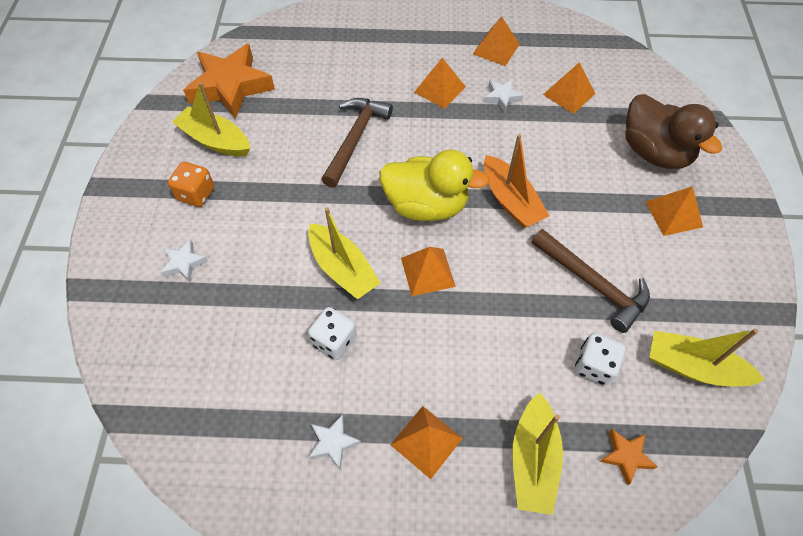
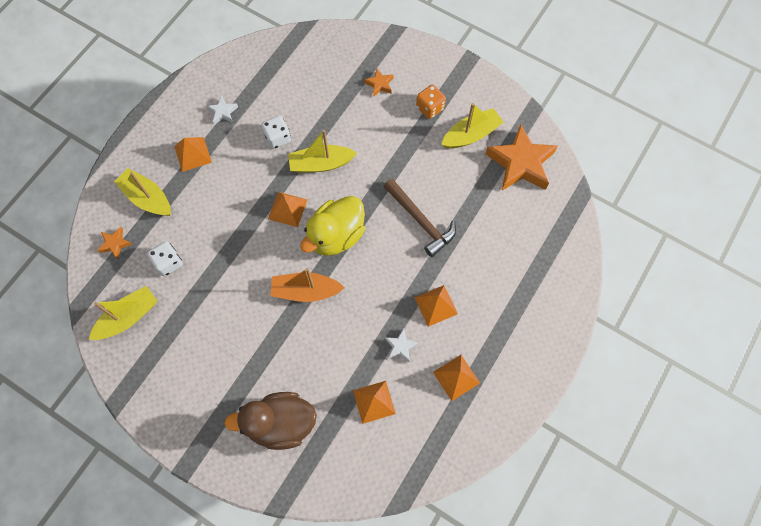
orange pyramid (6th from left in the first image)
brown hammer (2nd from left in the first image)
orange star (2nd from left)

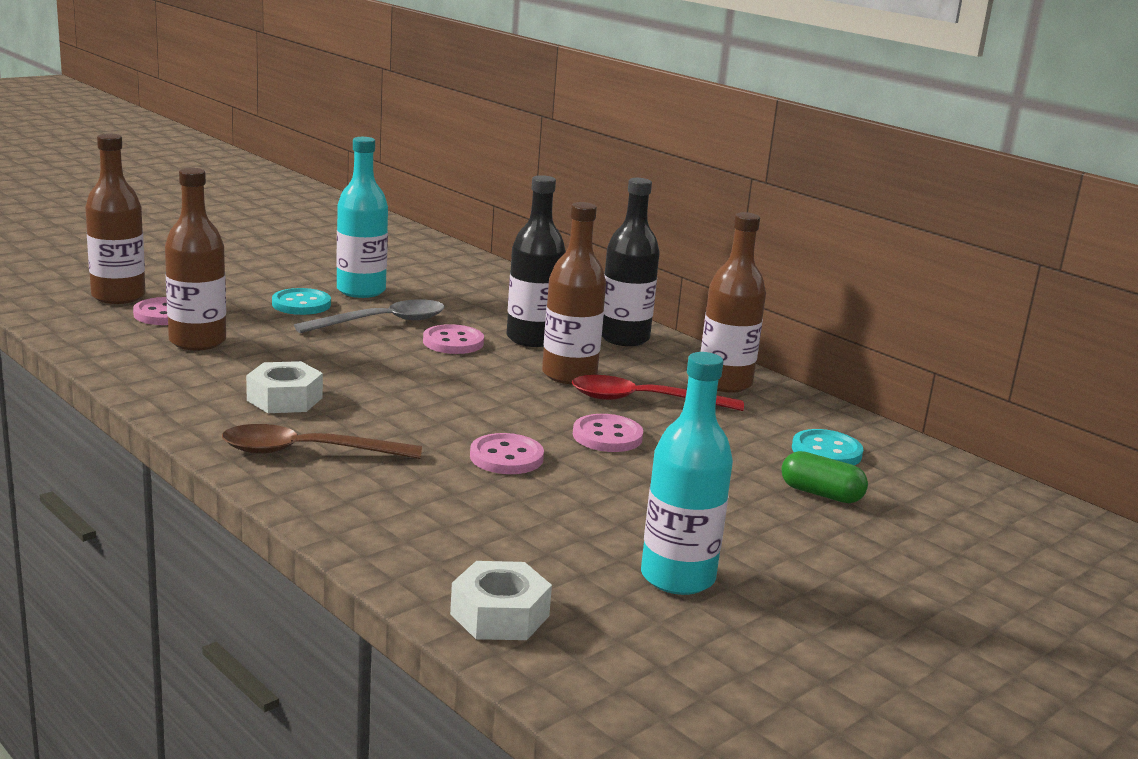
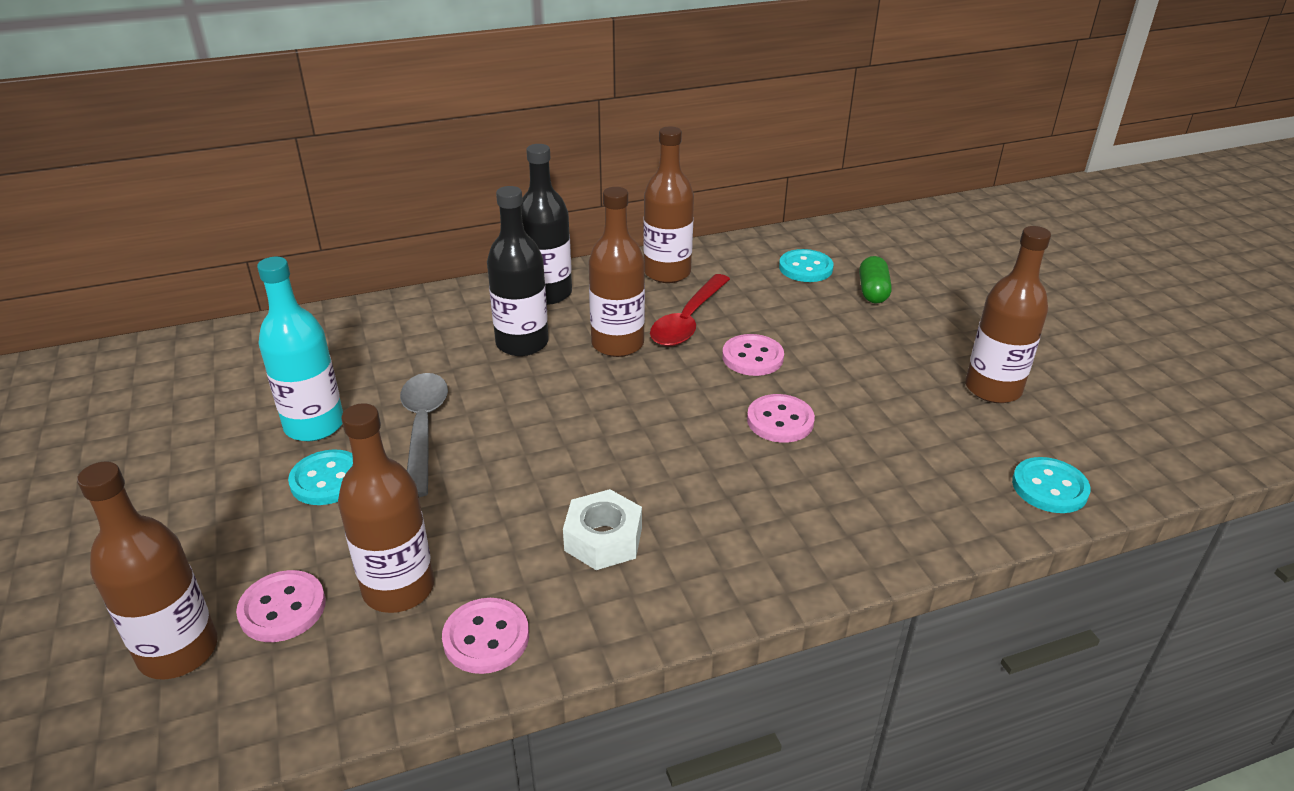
pink button (2nd from left)
brown bottle (5th from left)
brown spoon
green capsule
turquoise button (3rd from left)

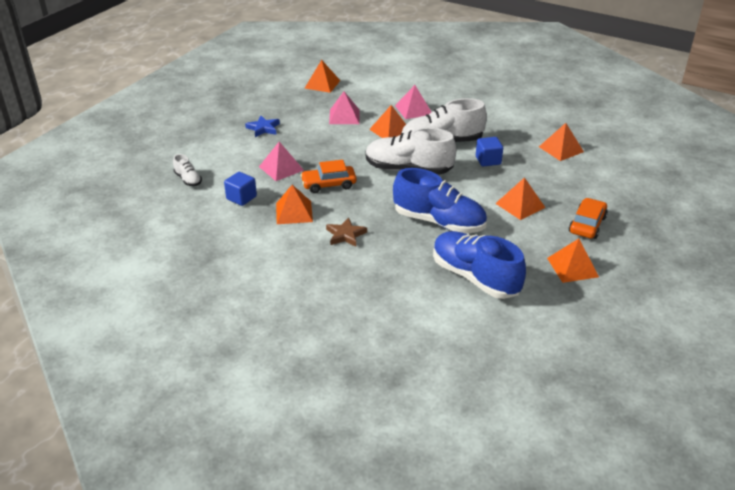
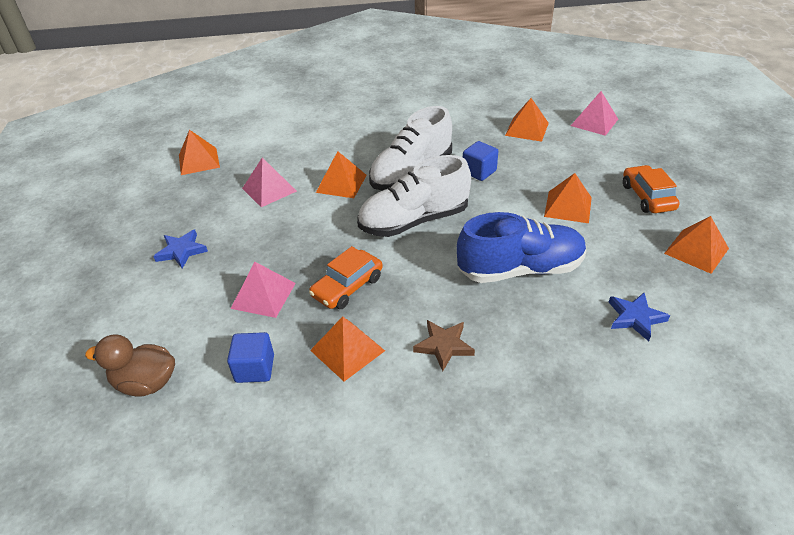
pink pyramid (3rd from left)
brown duck
blue star (2nd from left)

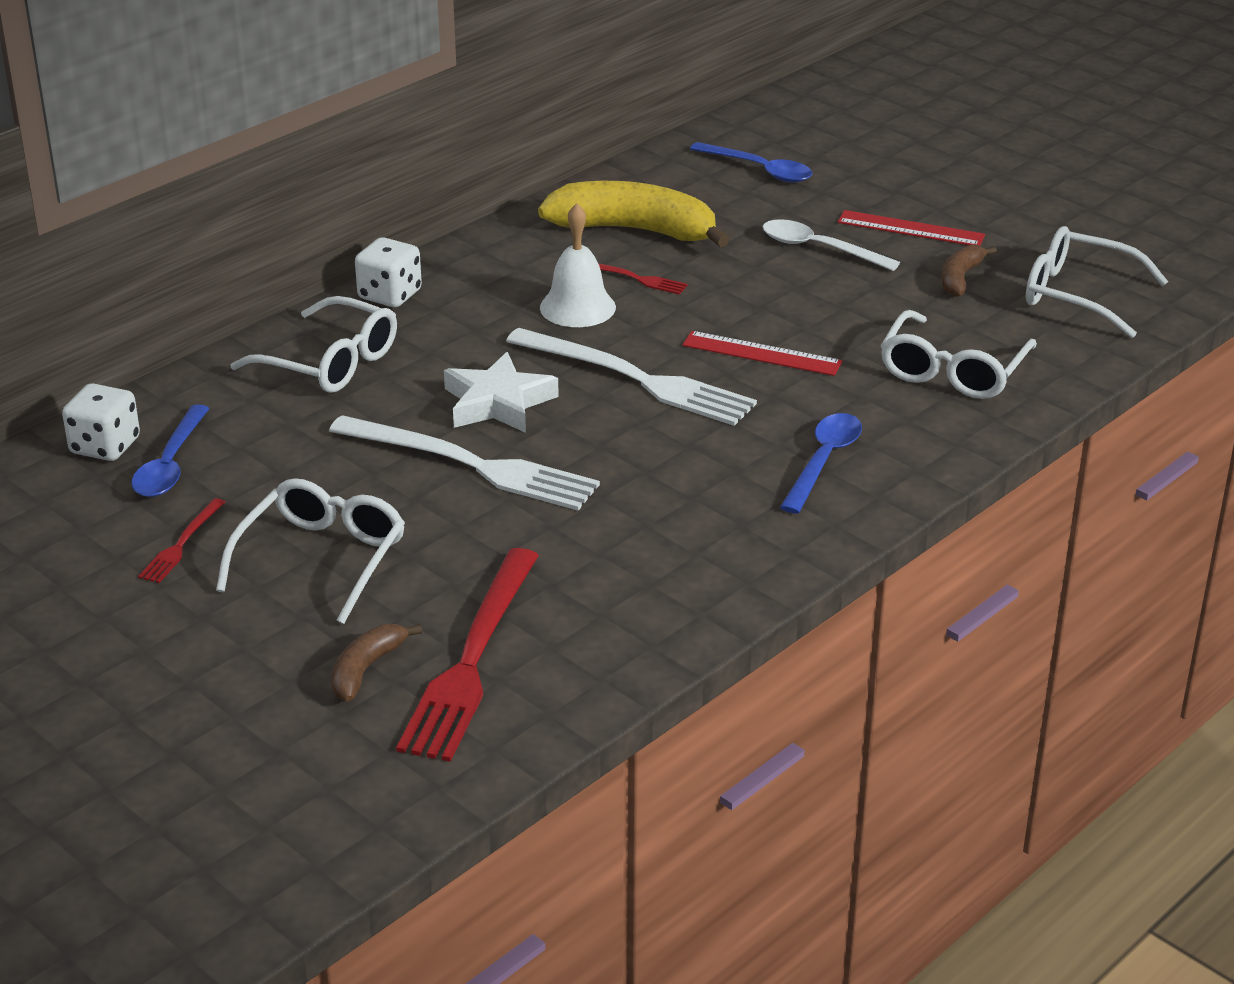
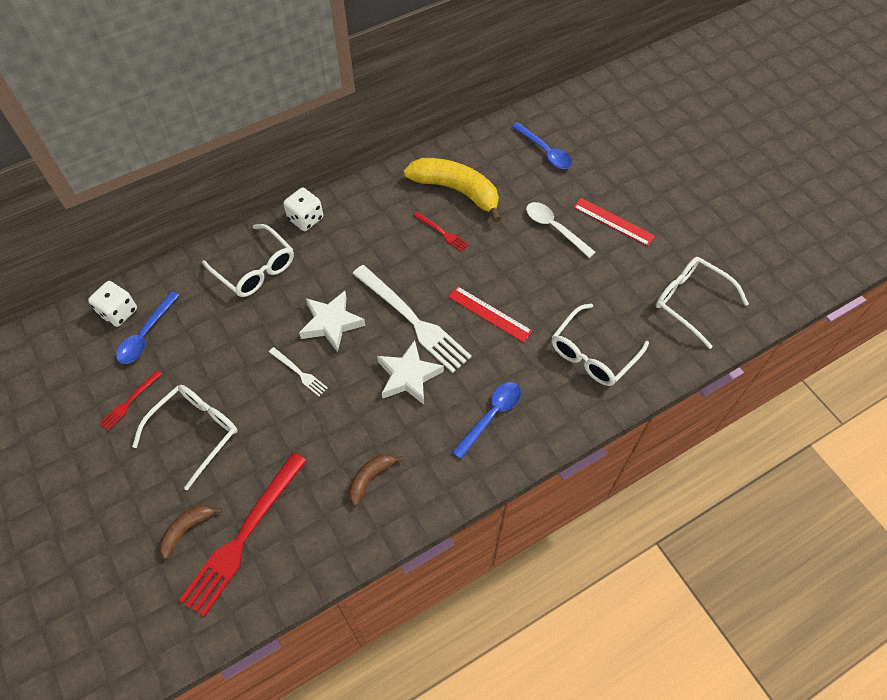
white bell
brown banana (2nd from left)
white fork (1st from left)
white star (2nd from left)

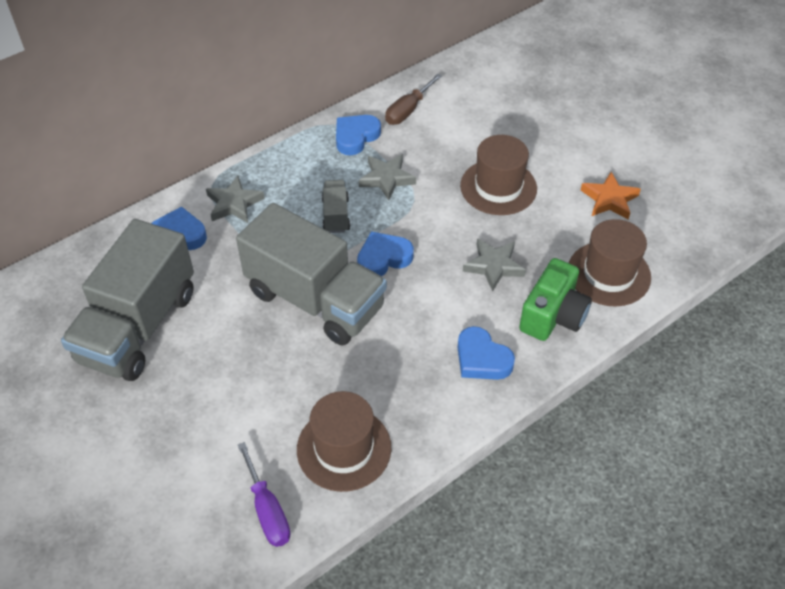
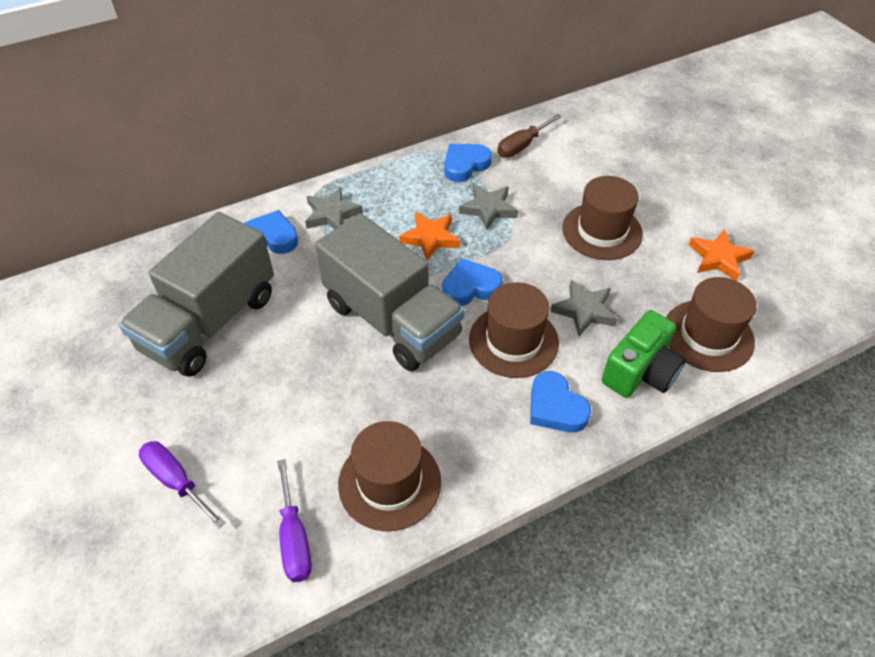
orange star (1st from left)
brown hat (2nd from left)
purple screwdriver (1st from left)

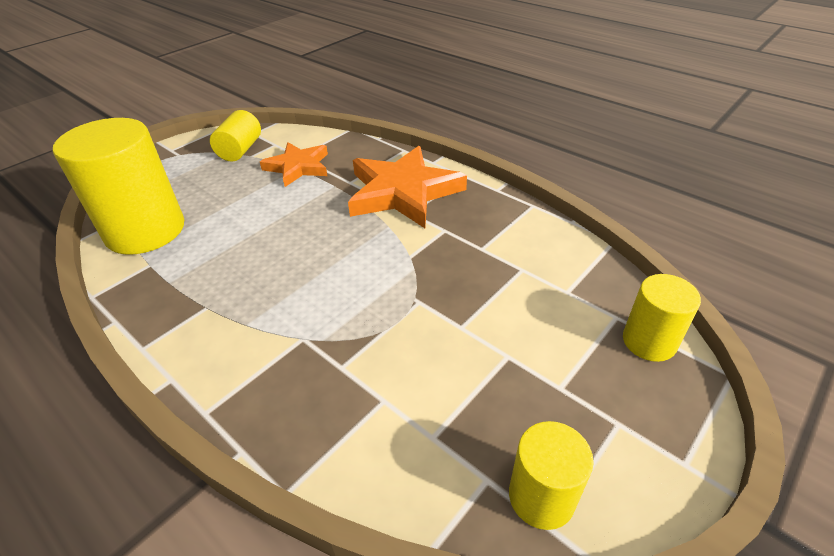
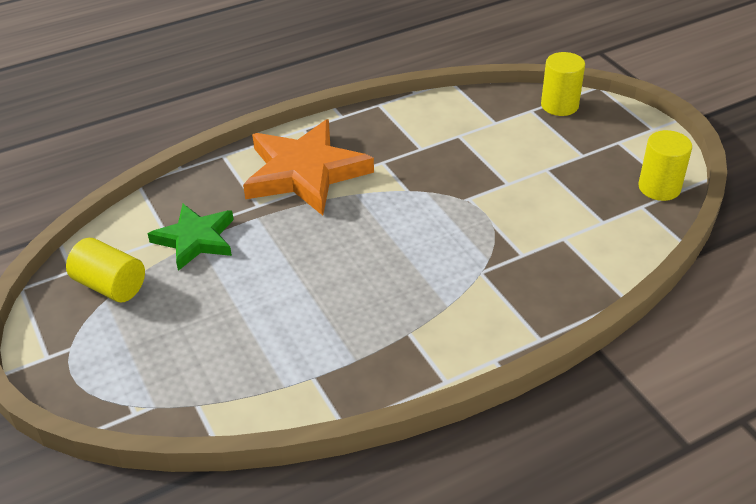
yellow cylinder (1st from left in the first image)
green star

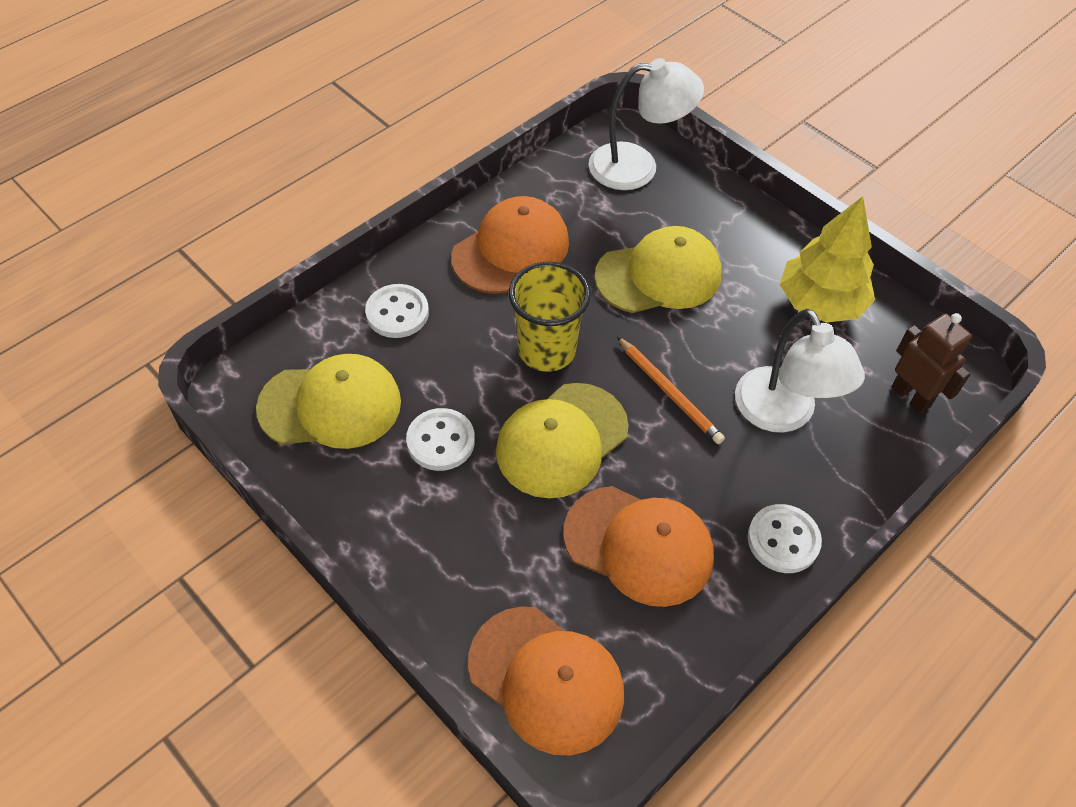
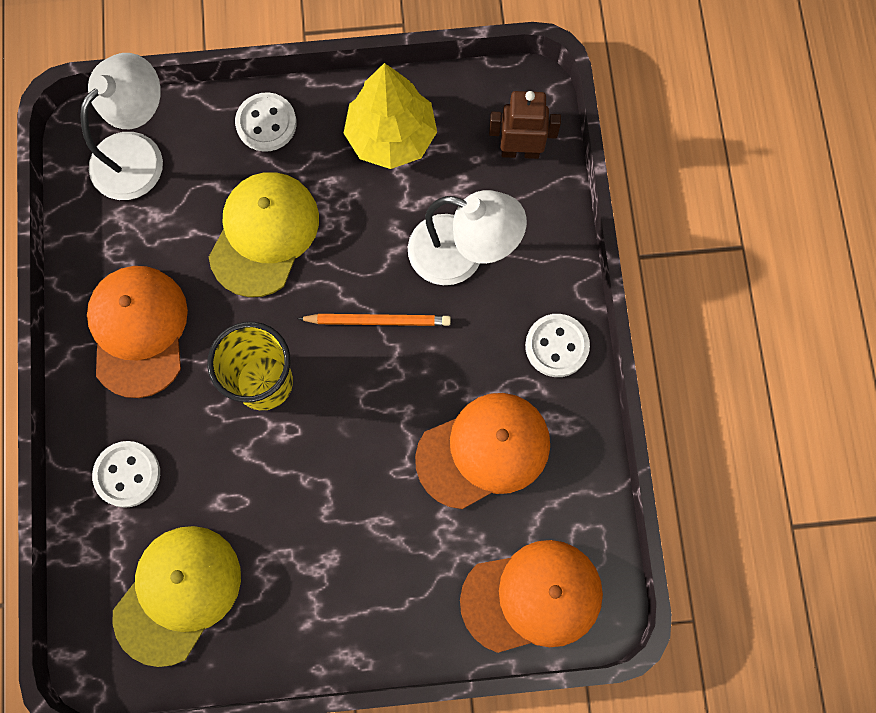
yellow cap (2nd from left in the first image)
white button (2nd from left)

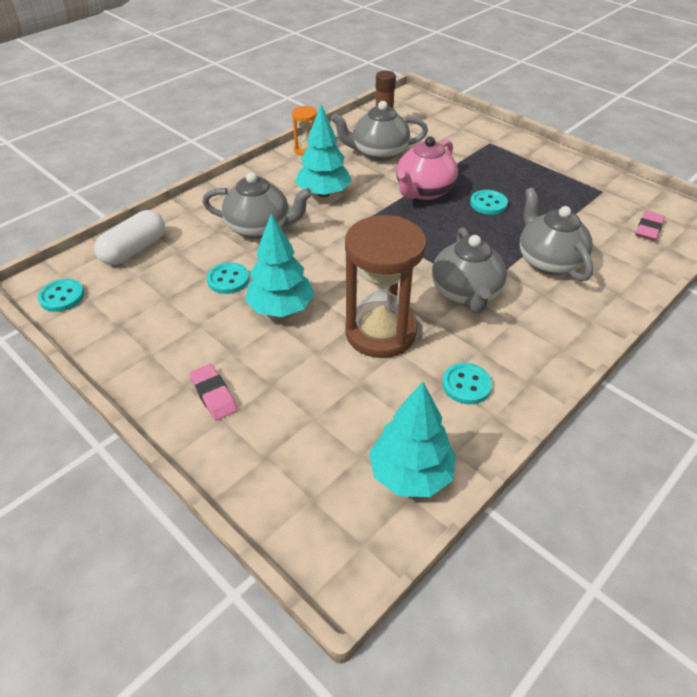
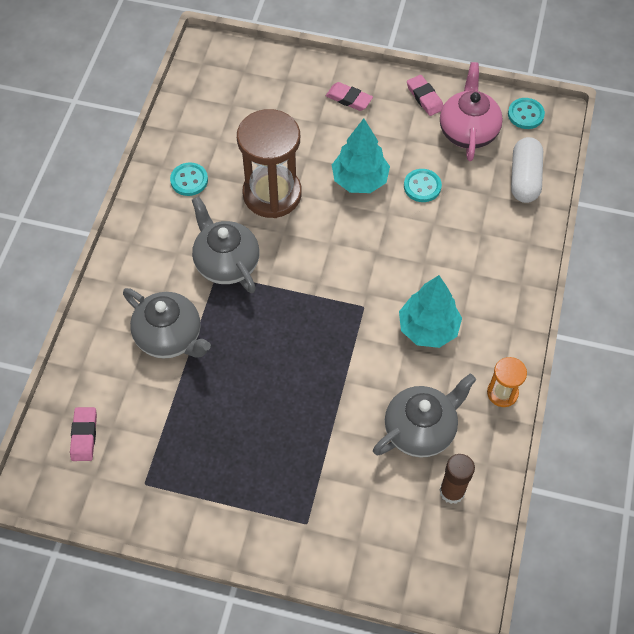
pink teapot
grey teapot (1st from left in the first image)
turquoise button (4th from left in the first image)
turquoise tree (3rd from left in the first image)
pink eraser (3rd from left)

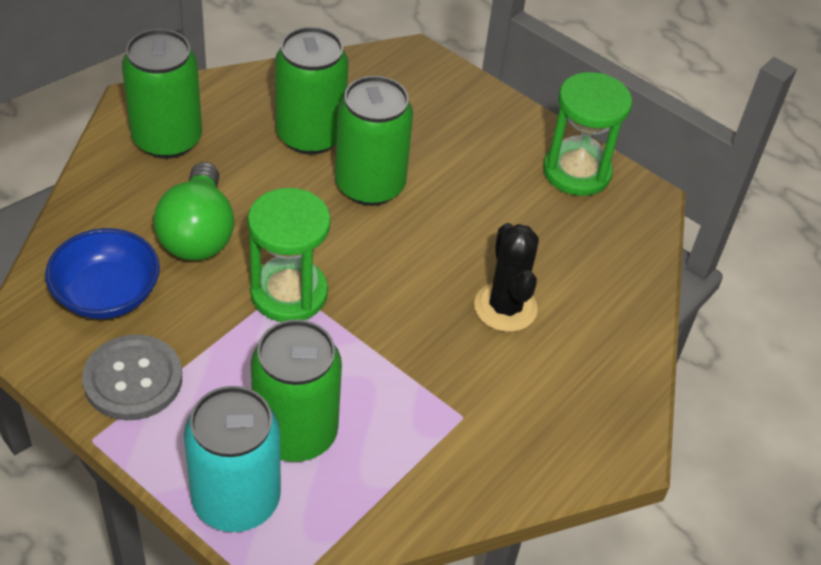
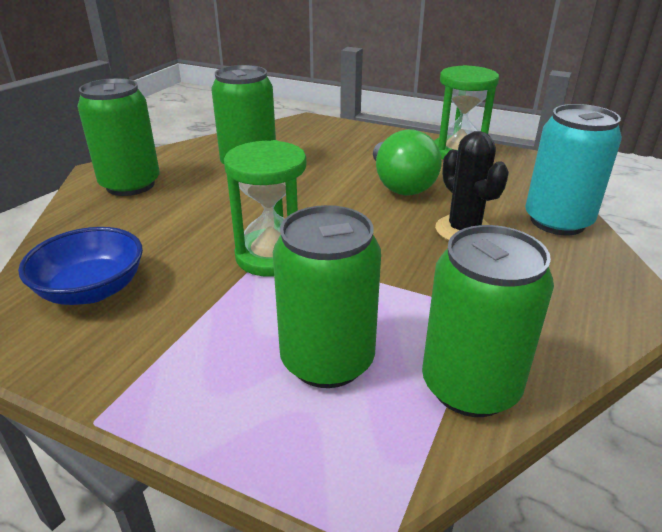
green can (4th from left)
green light bulb
grey button
turquoise can

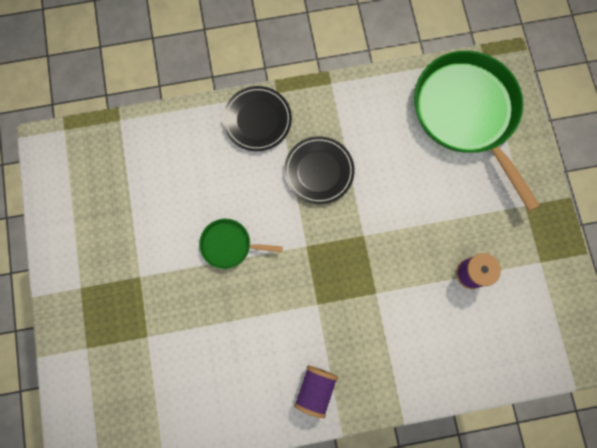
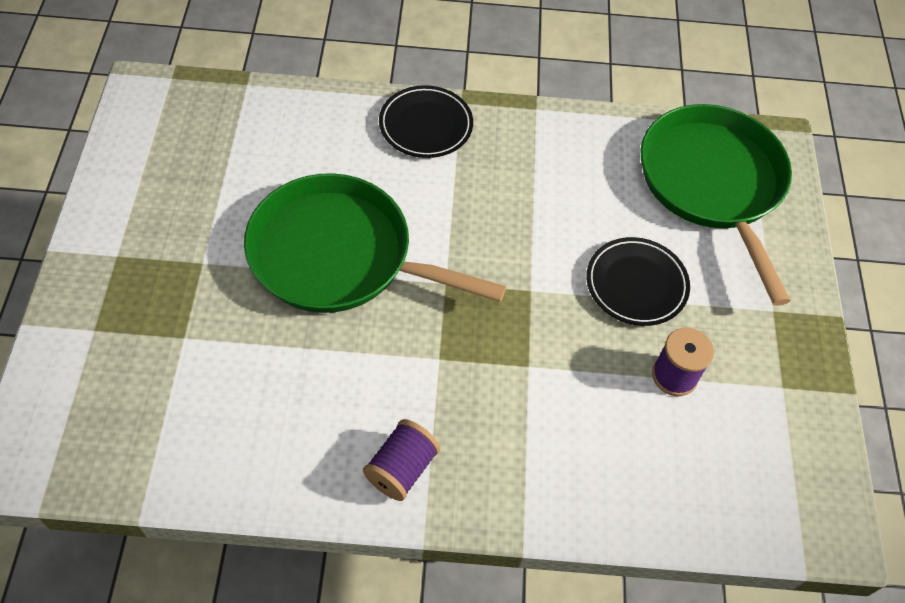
black plate (2nd from left)
green pan (1st from left)

